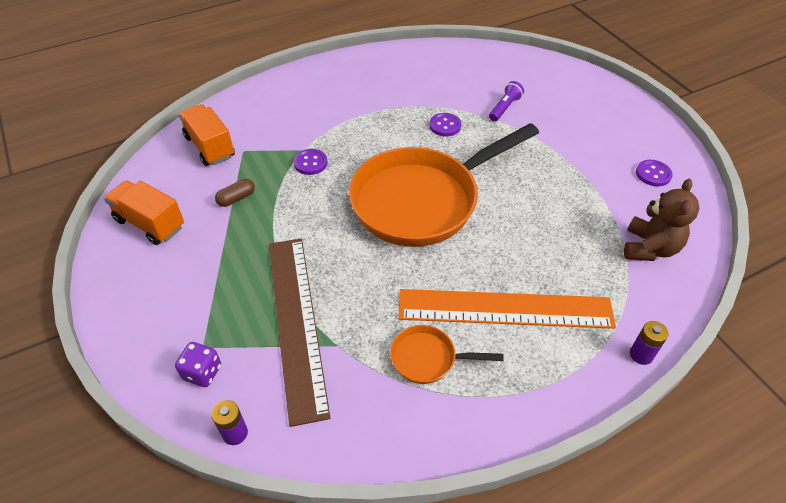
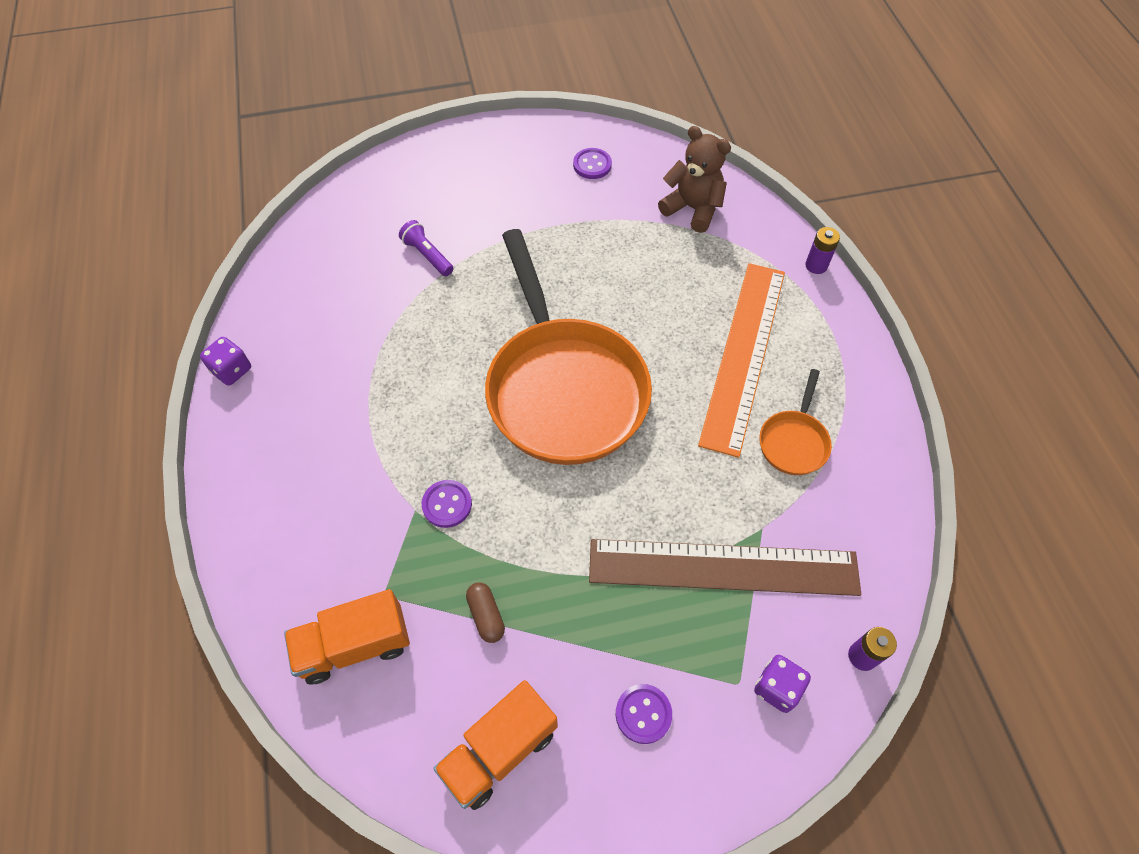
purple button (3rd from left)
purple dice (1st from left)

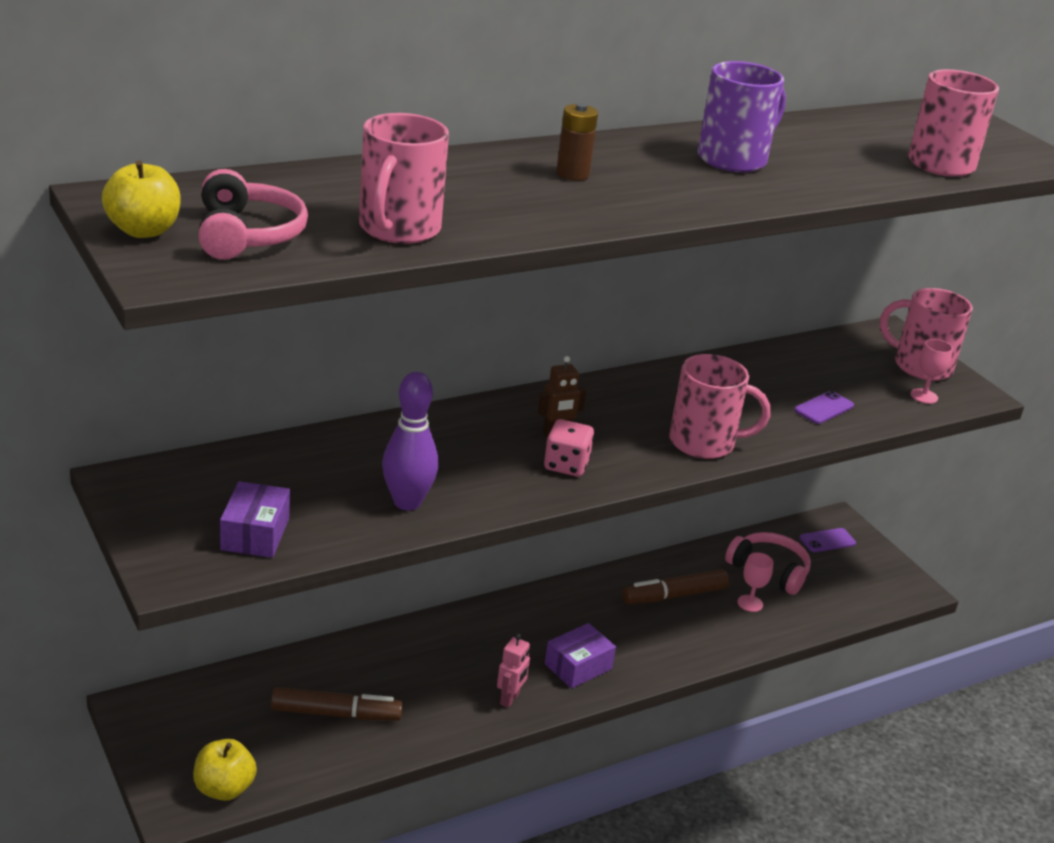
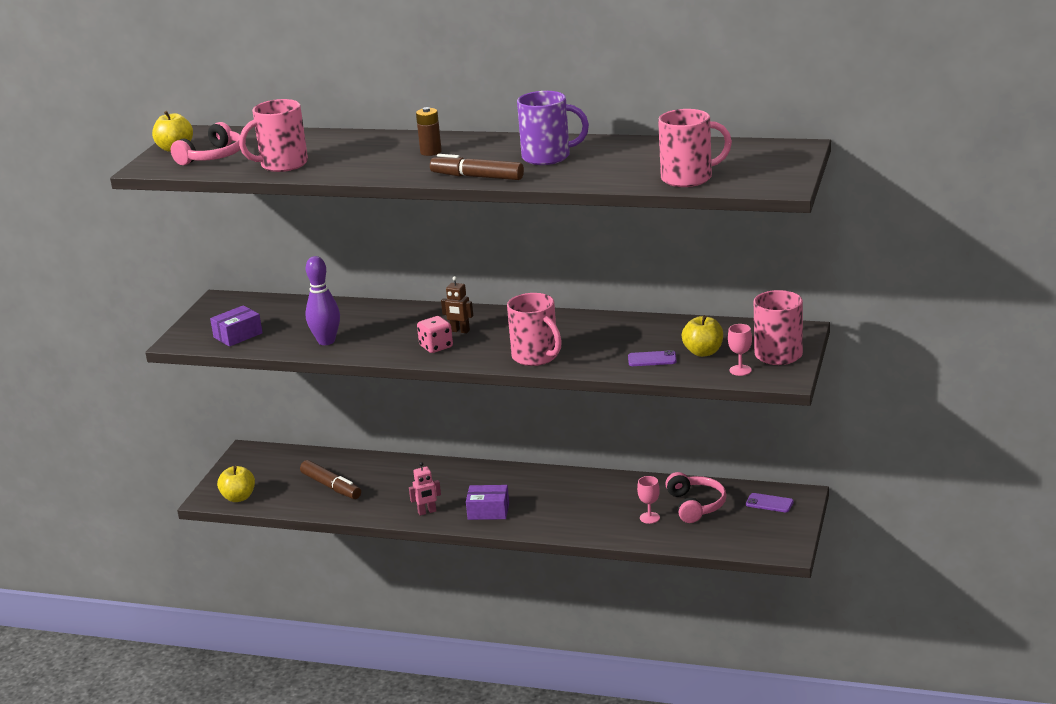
brown marker (2nd from left)
yellow apple (3rd from left)

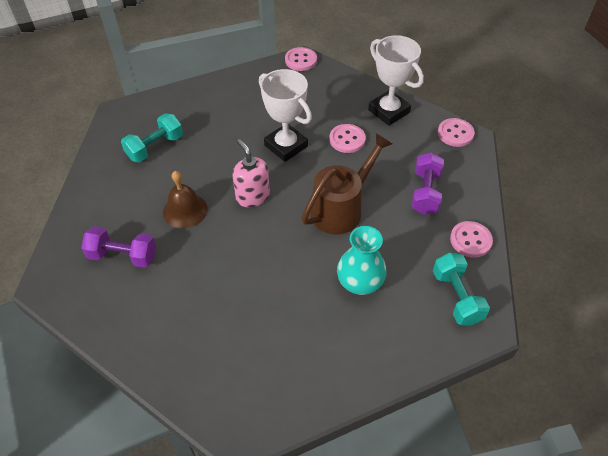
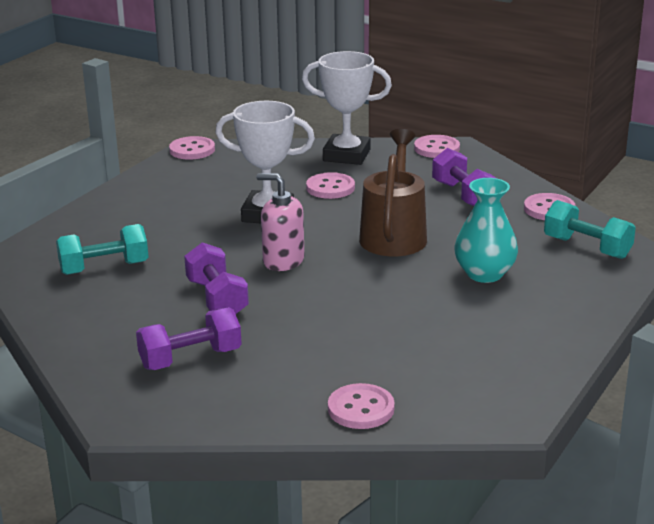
turquoise dumbbell (1st from left)
purple dumbbell (2nd from left)
pink button (3rd from left)

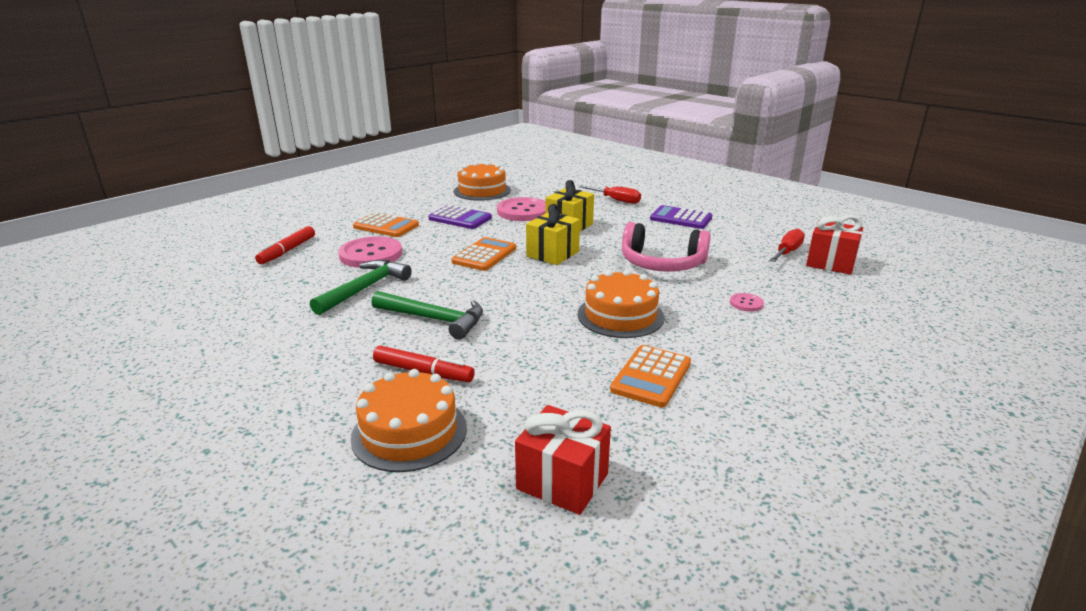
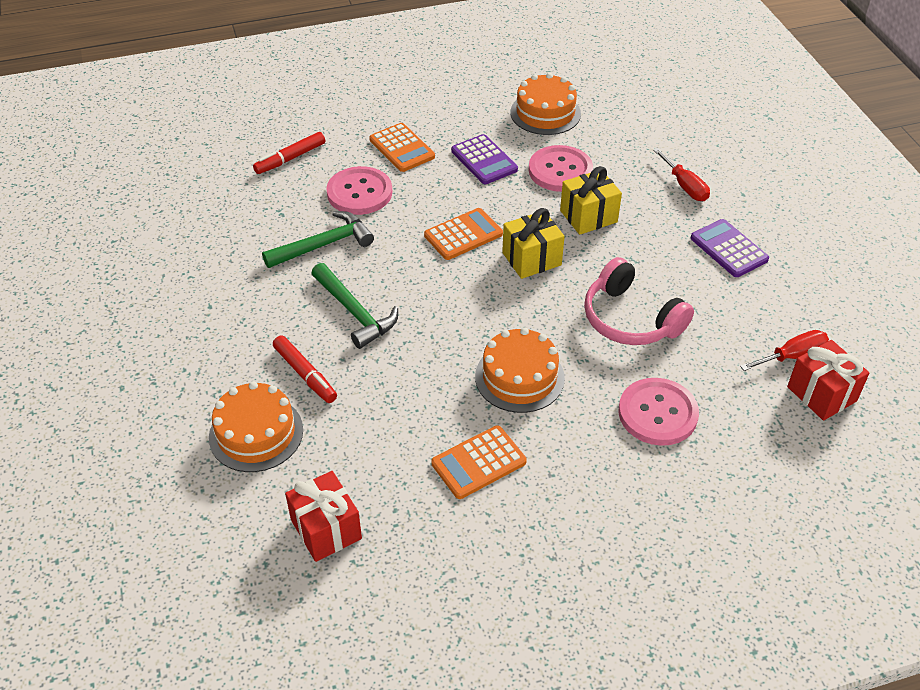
pink button (3rd from left)

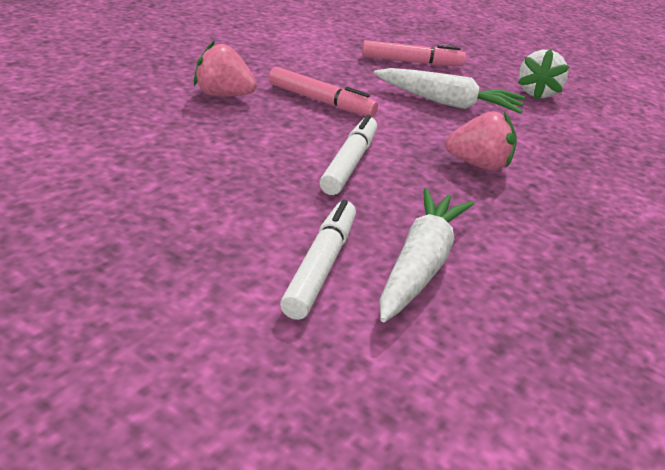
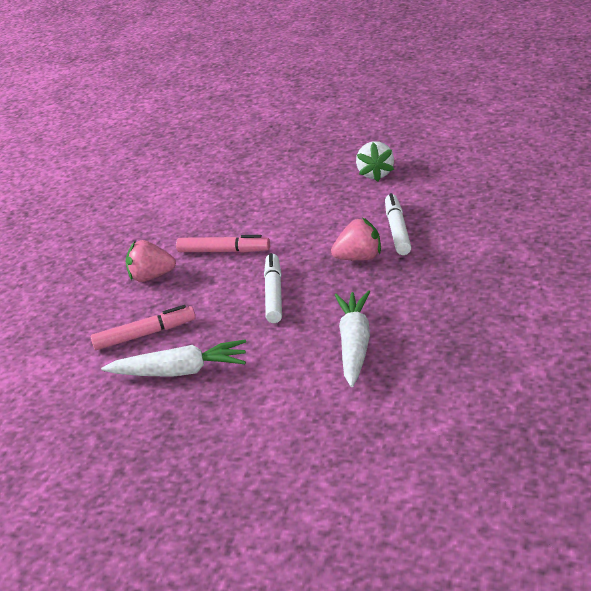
pink marker (1st from left)
white carrot (1st from left)
white marker (2nd from left)

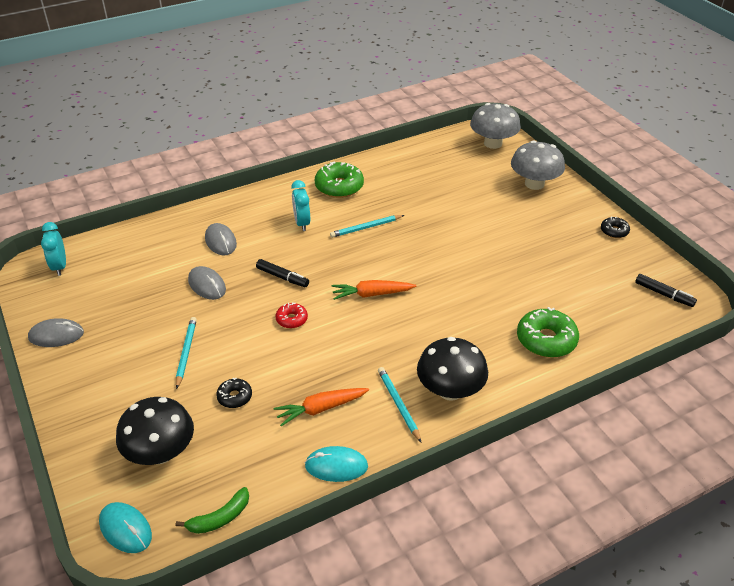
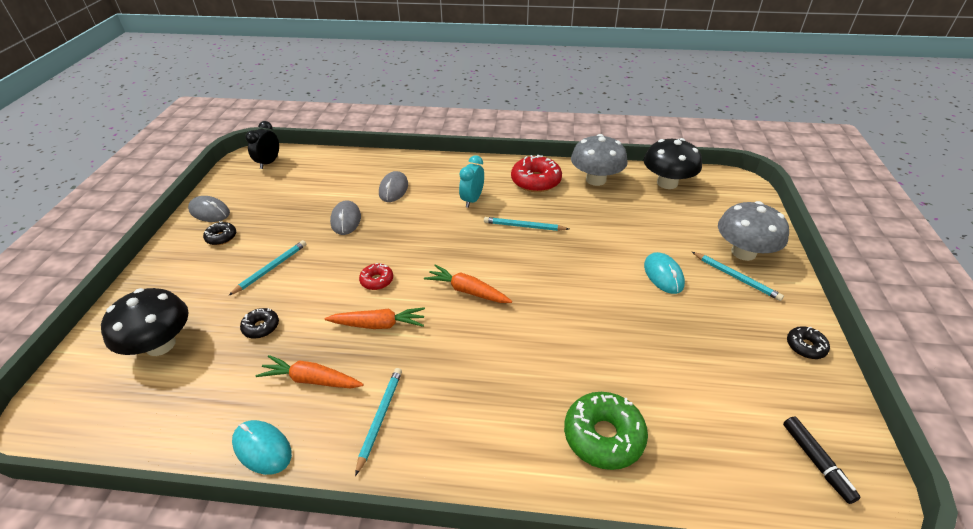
grey mushroom (1st from left)
red donut (2nd from left)
black clock
black marker (1st from left in the first image)
black mushroom (2nd from left)
green banana
turquoise mouse (2nd from left)
black donut (1st from left)
turquoise pencil (4th from left)
orange carrot (2nd from left)

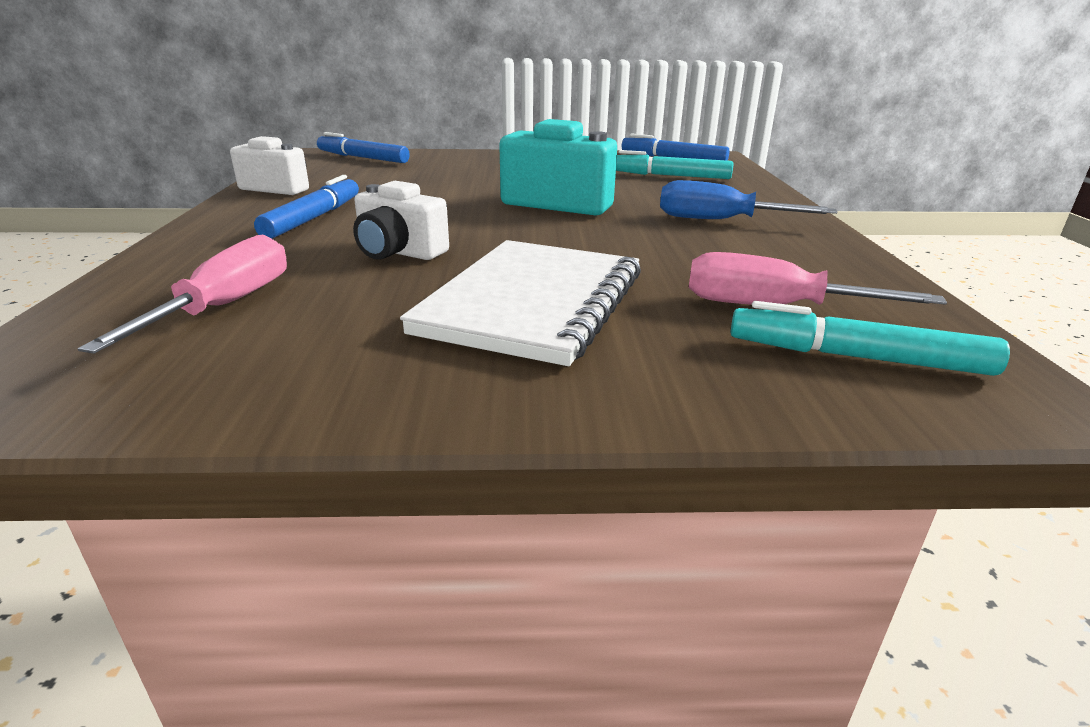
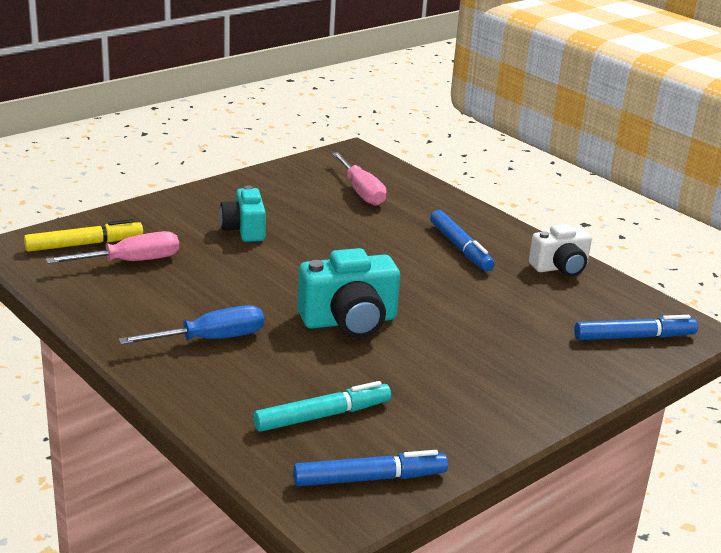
white camera (2nd from left in the first image)
turquoise camera (1st from left)
yellow marker

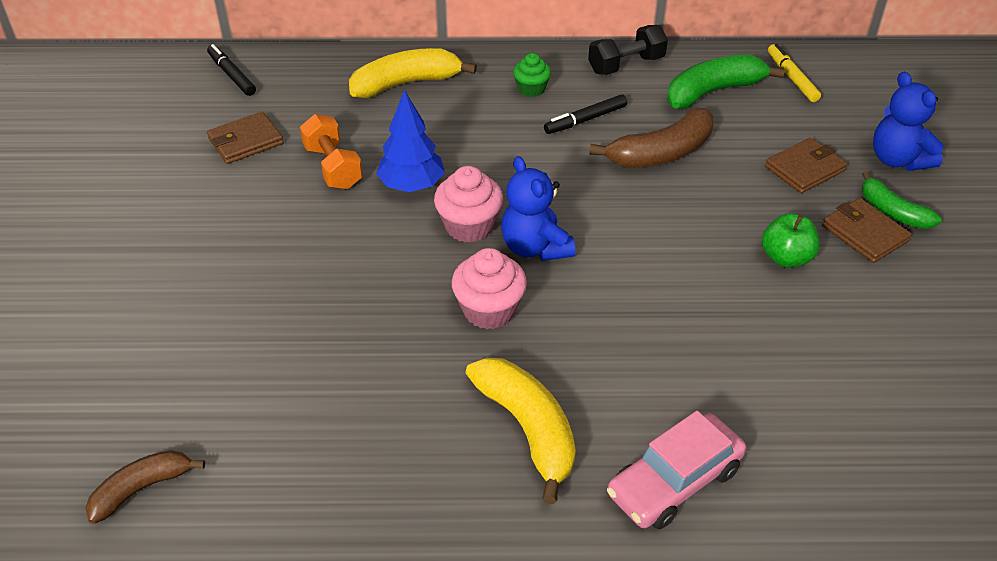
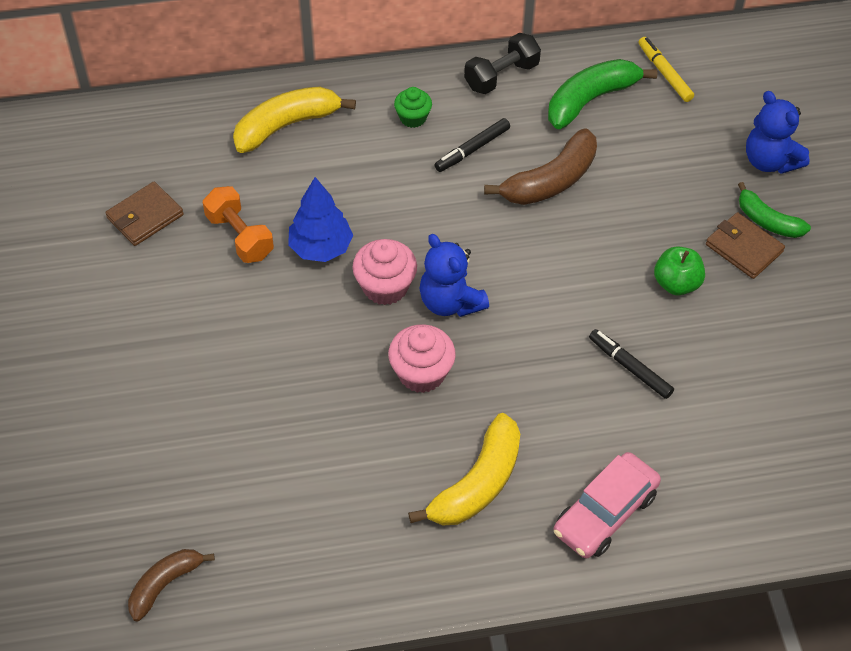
black marker (2nd from left)
brown wallet (2nd from left in the first image)
yellow banana (2nd from left)

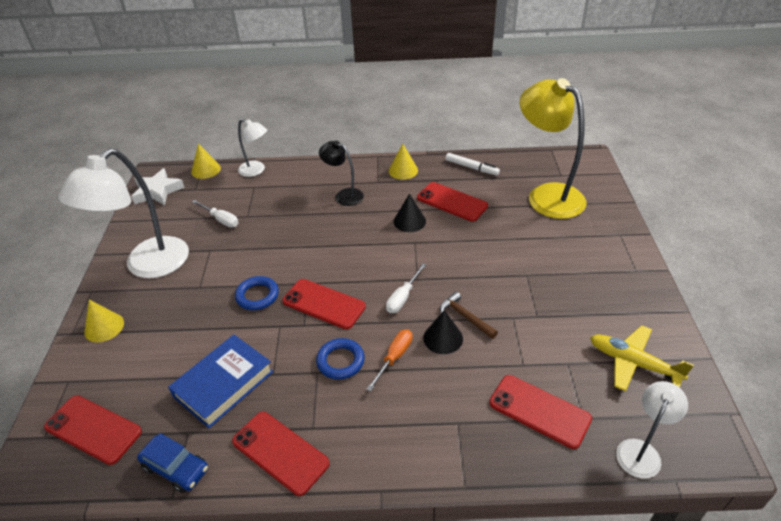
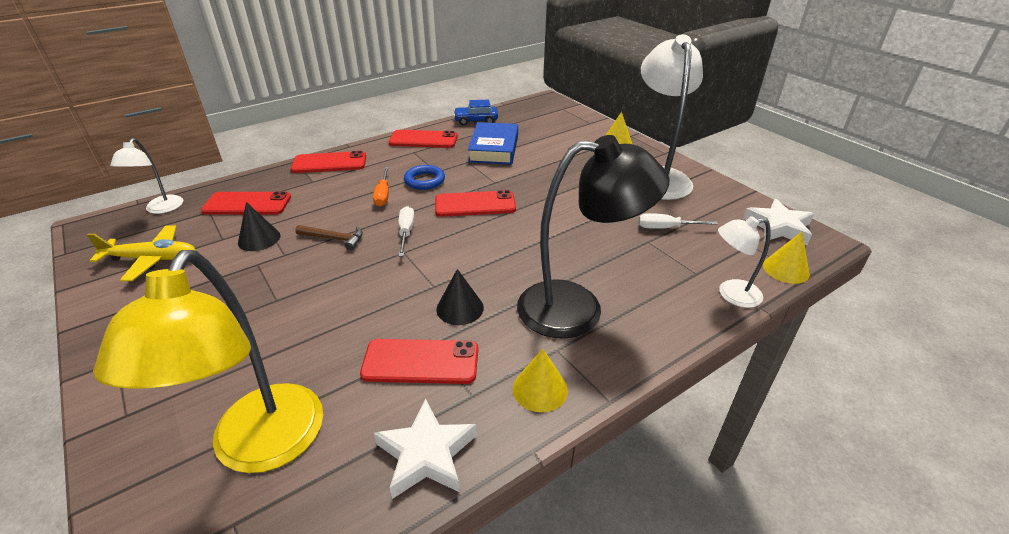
yellow lamp
black lamp
white star (1st from left)
blue ring (1st from left in the first image)
black cone (1st from left)
red phone (2nd from left)

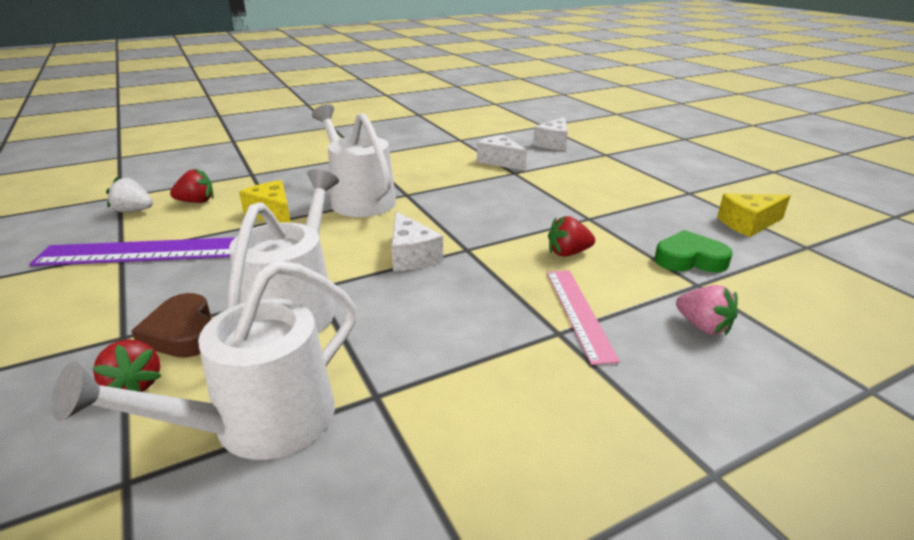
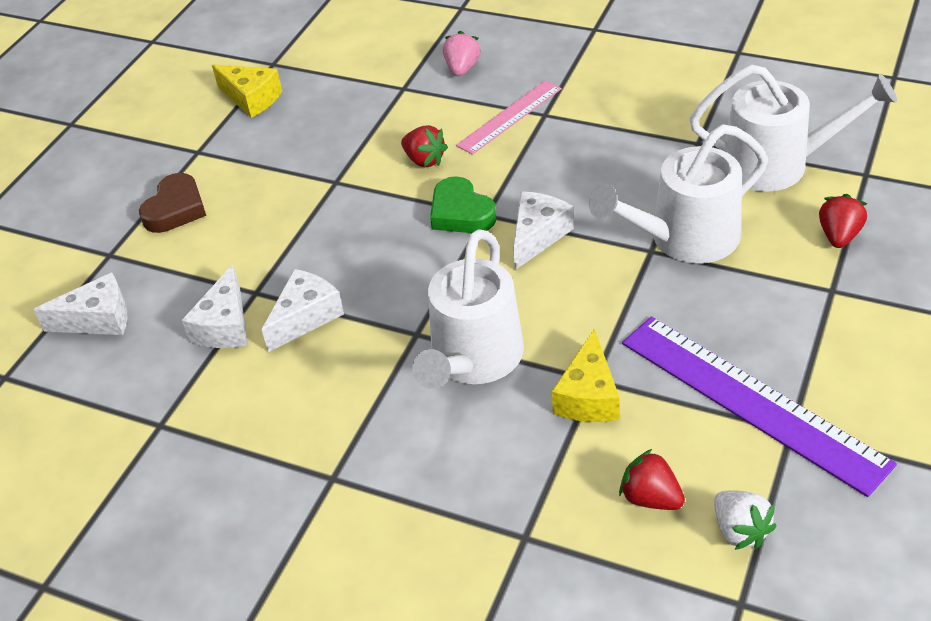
green heart
brown heart
white cheese (3rd from left)

